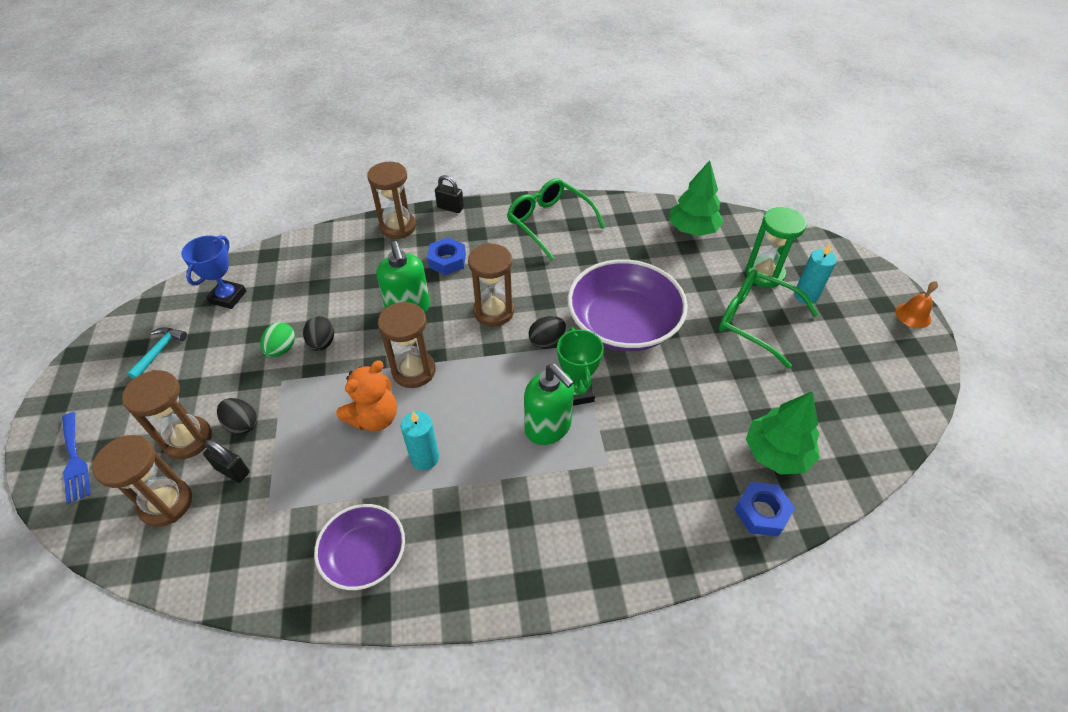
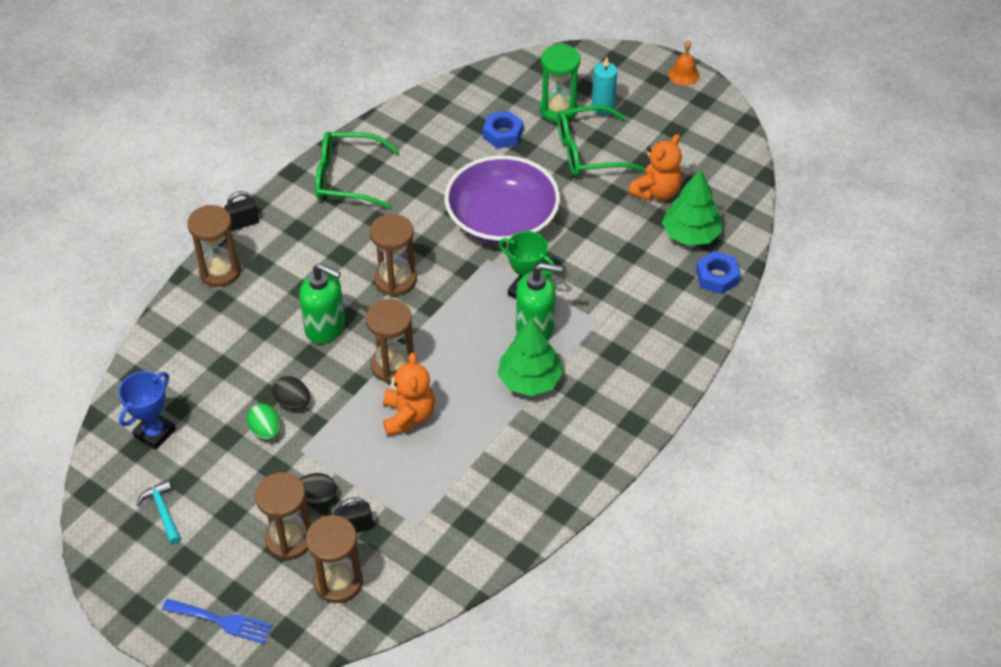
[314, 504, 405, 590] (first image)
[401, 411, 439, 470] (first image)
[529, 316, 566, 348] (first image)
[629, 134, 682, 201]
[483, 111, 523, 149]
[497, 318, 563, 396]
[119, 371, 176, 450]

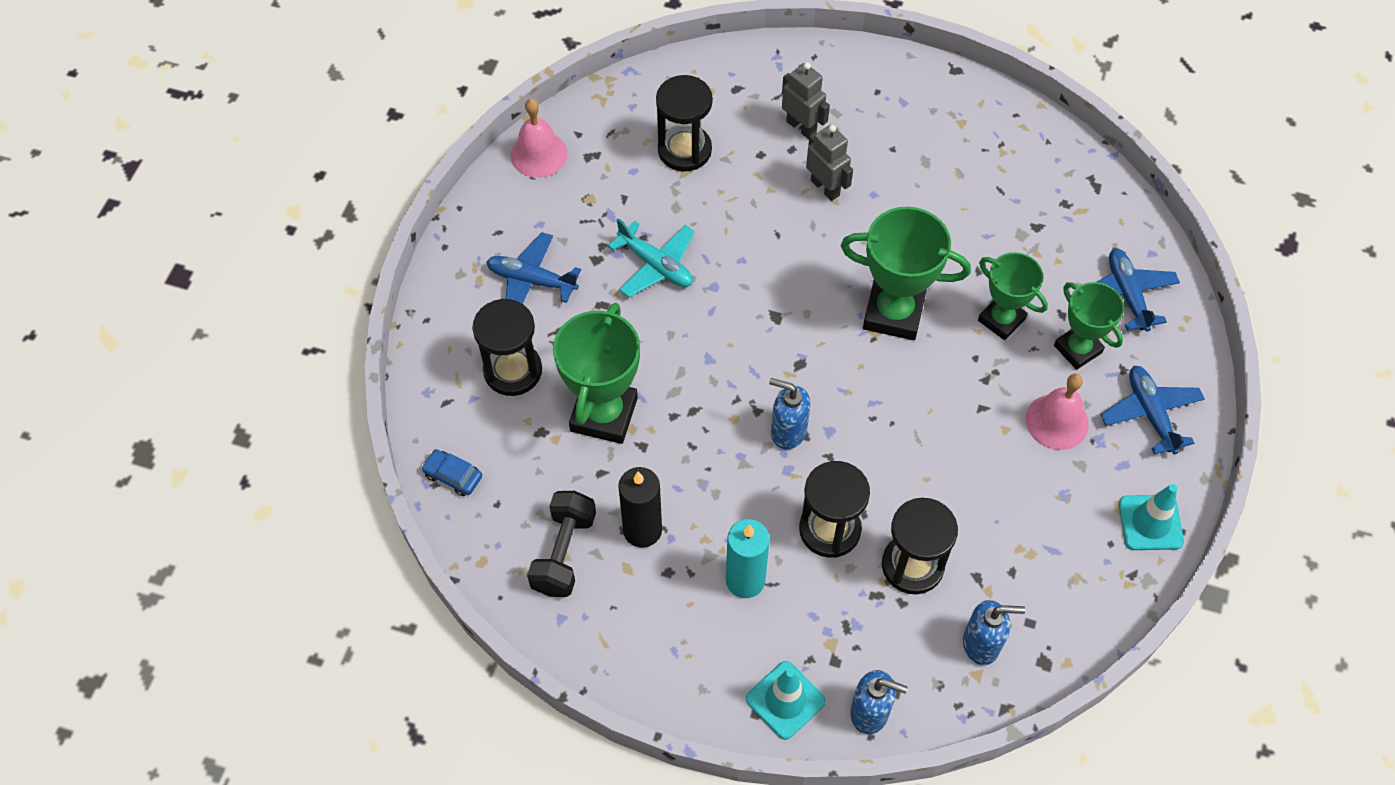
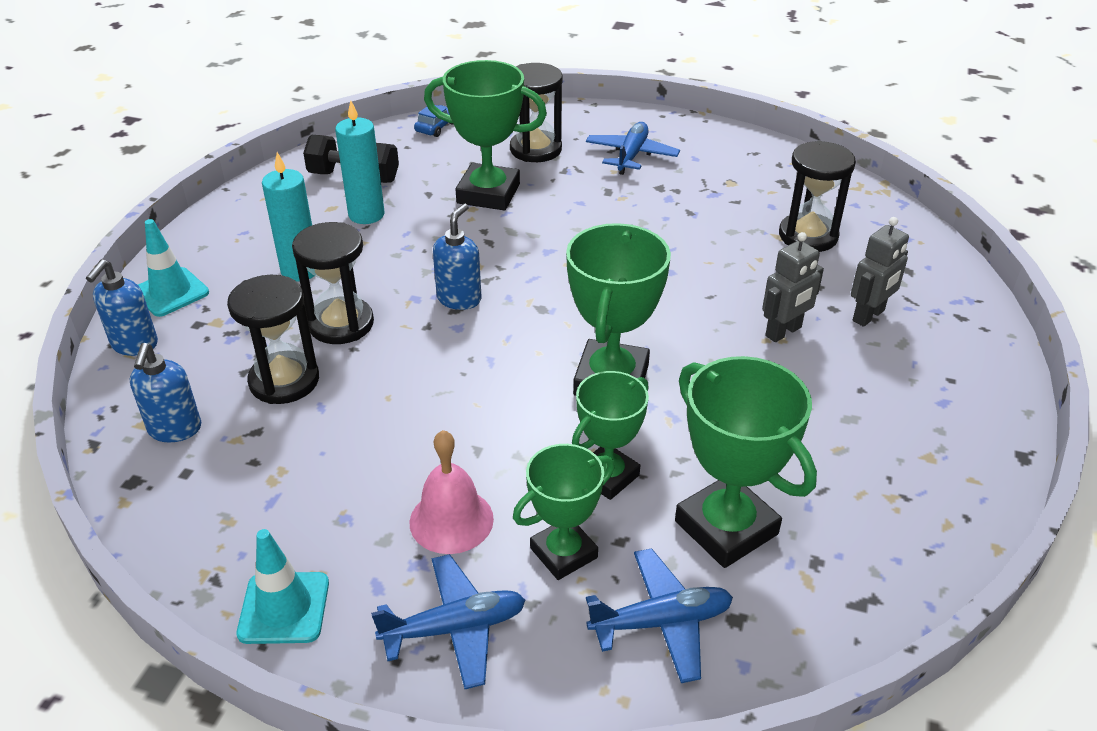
[511, 98, 568, 178] (first image)
[608, 218, 695, 297] (first image)
[675, 356, 817, 568]
[335, 100, 384, 224]

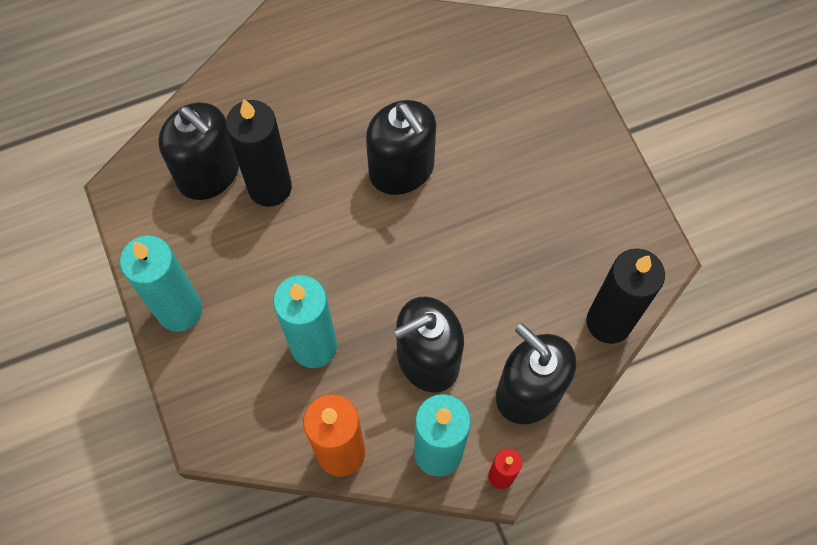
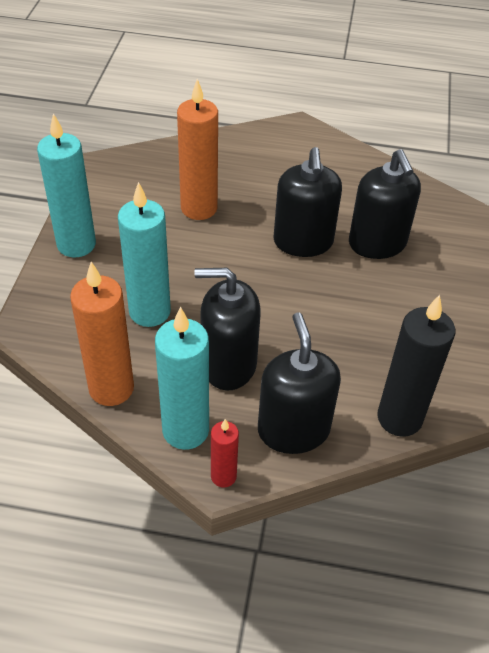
[349, 149, 421, 259]
[177, 79, 218, 220]

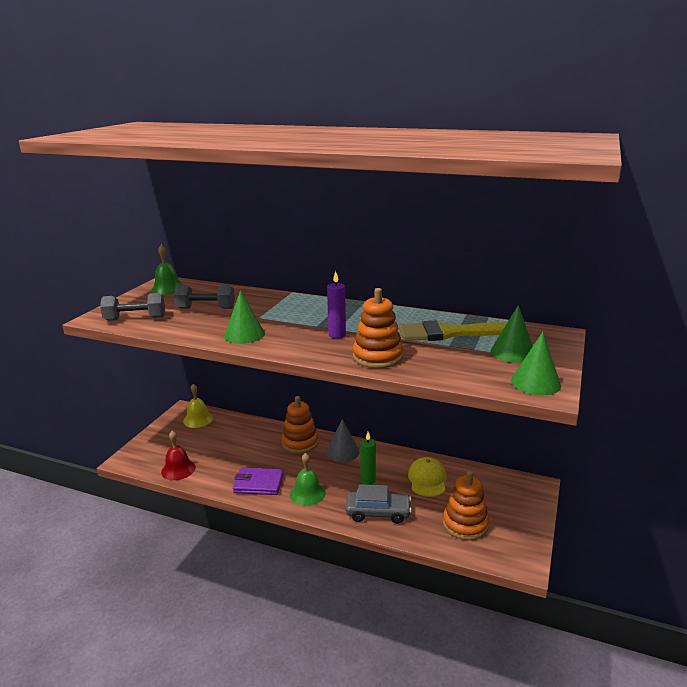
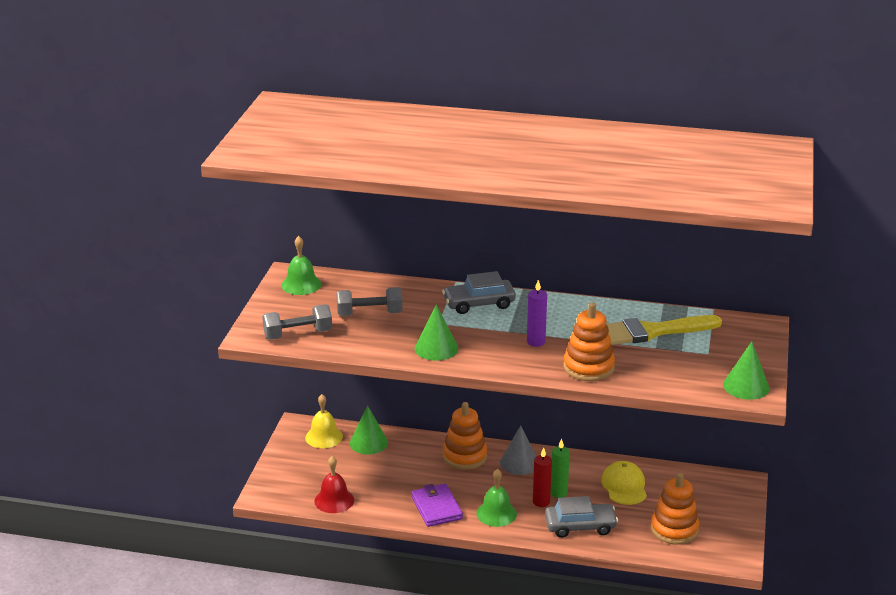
[442, 271, 516, 314]
[533, 447, 552, 507]
[350, 406, 388, 454]
[411, 484, 463, 527]

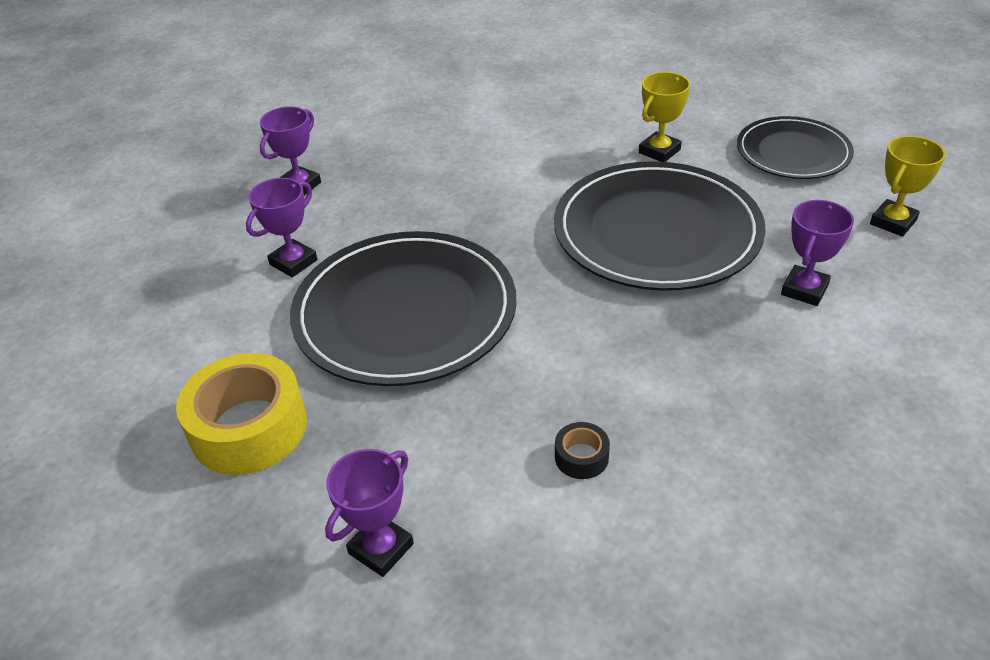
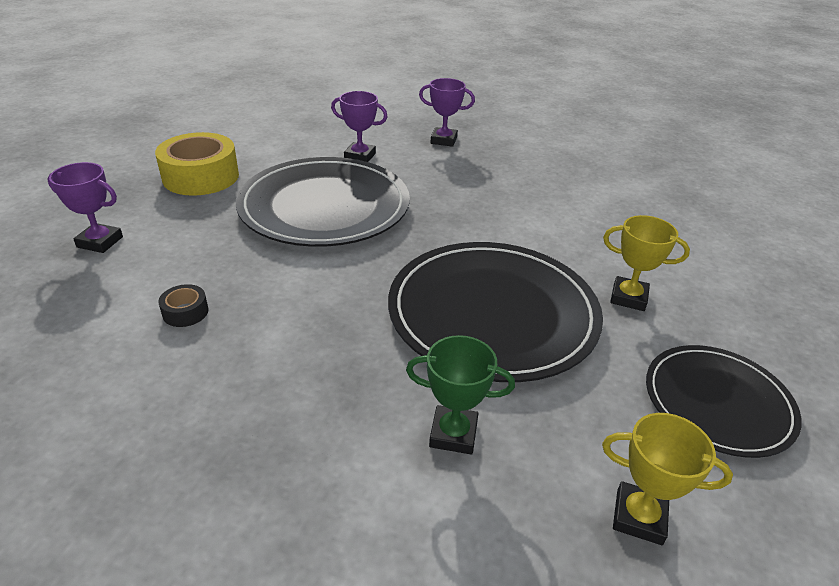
[406, 335, 515, 454]

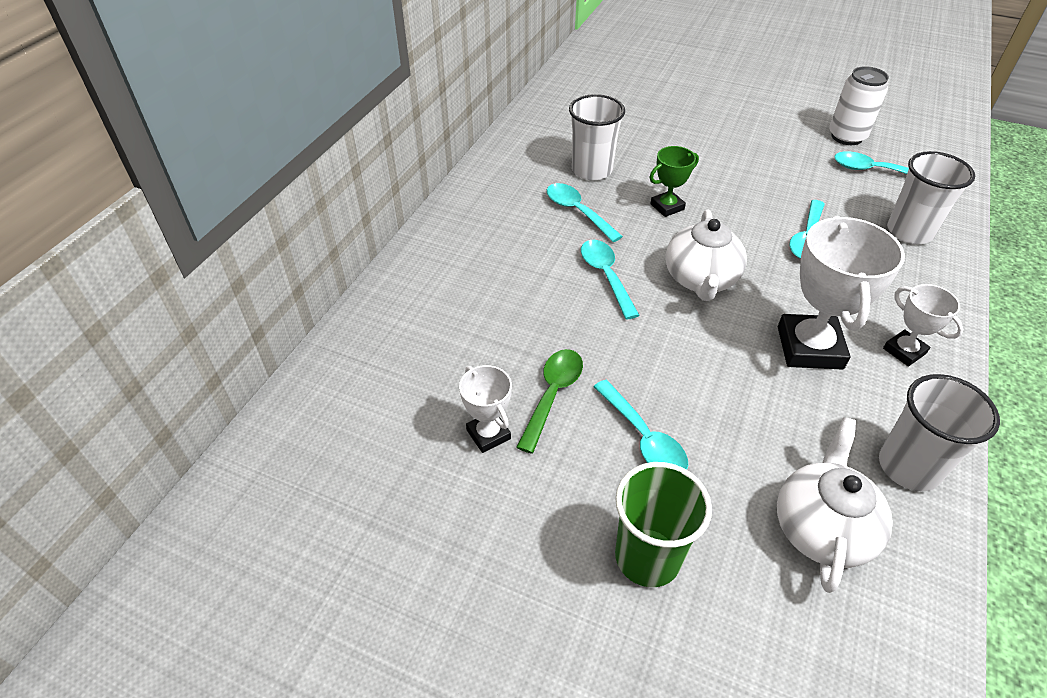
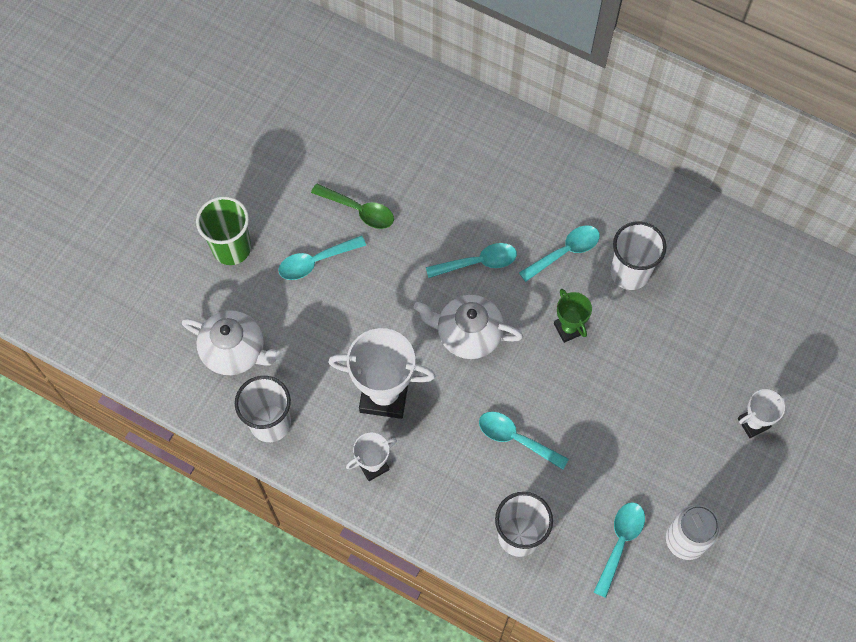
[738, 389, 789, 438]

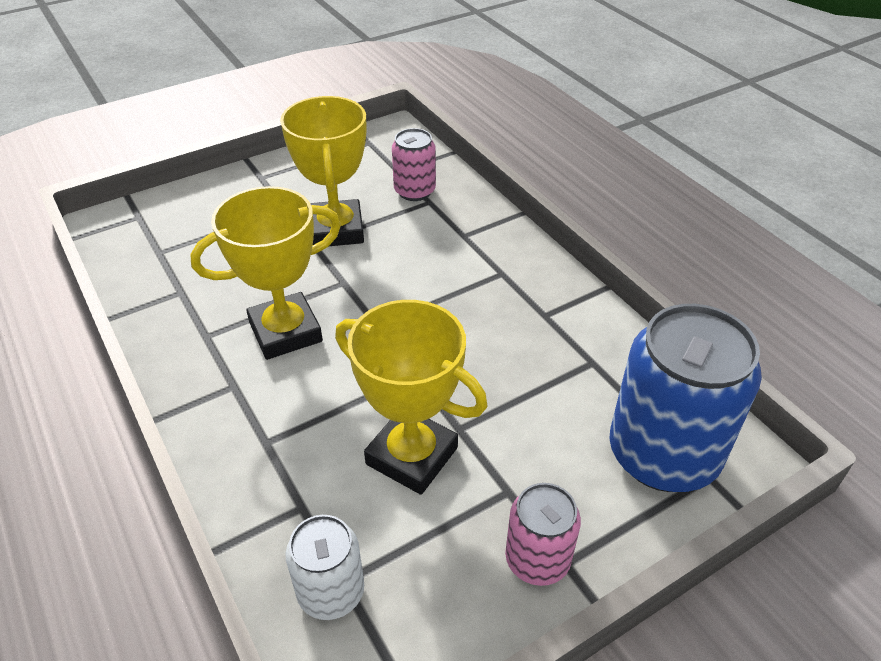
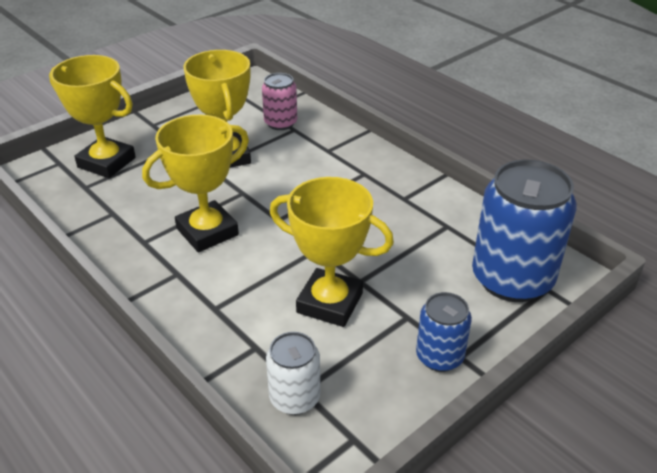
[49, 55, 136, 178]
[416, 292, 472, 372]

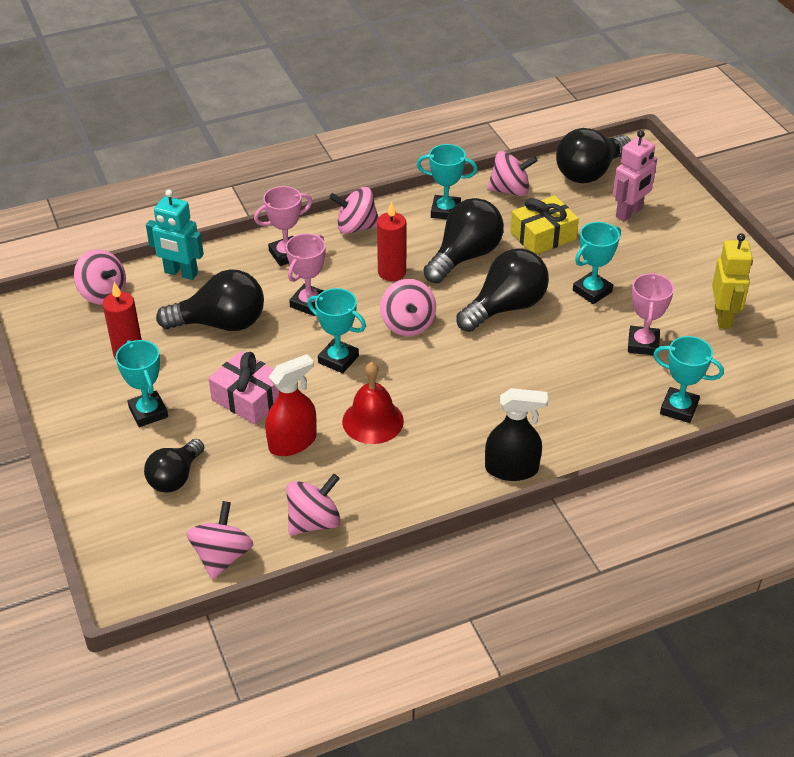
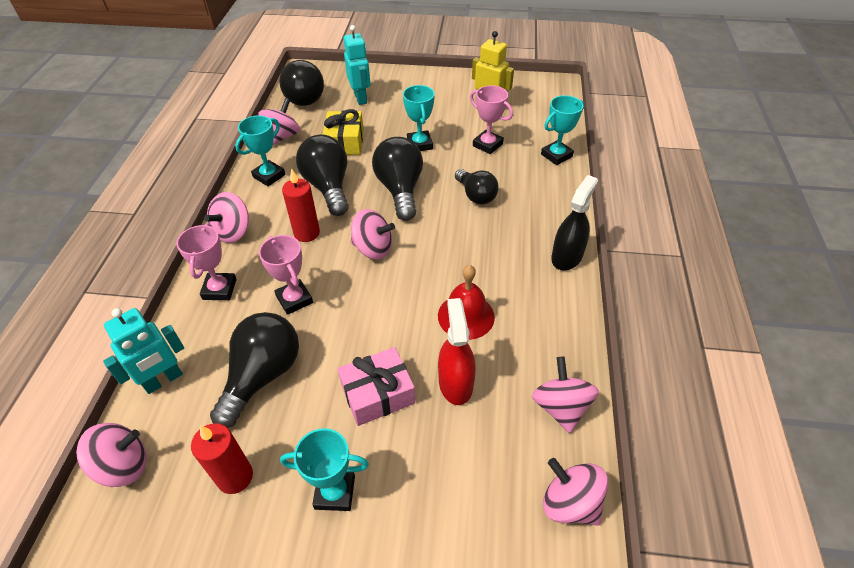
[307, 288, 366, 373] (first image)
[455, 169, 499, 204]
[343, 25, 371, 105]

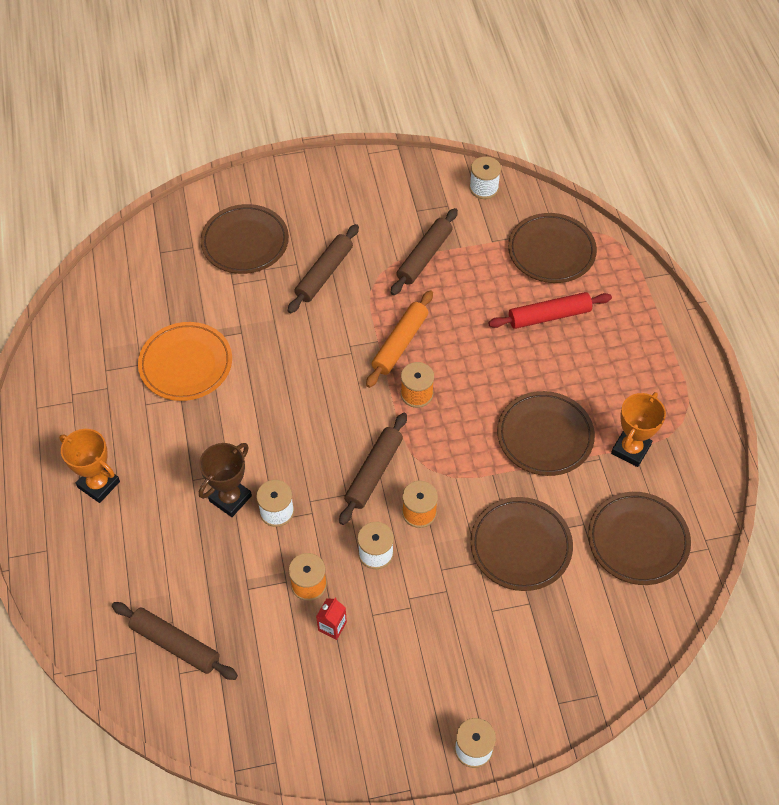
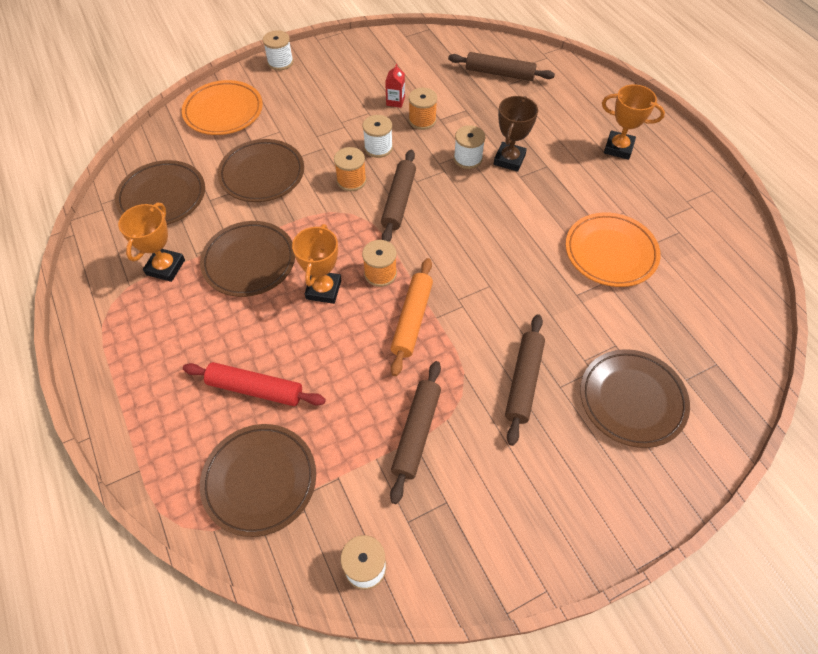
[182, 80, 263, 135]
[292, 224, 341, 304]
[183, 362, 326, 406]

